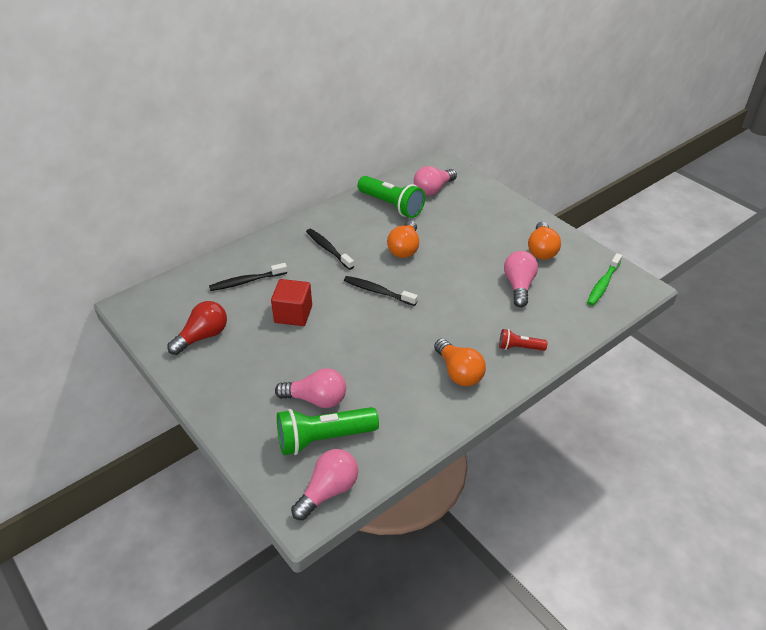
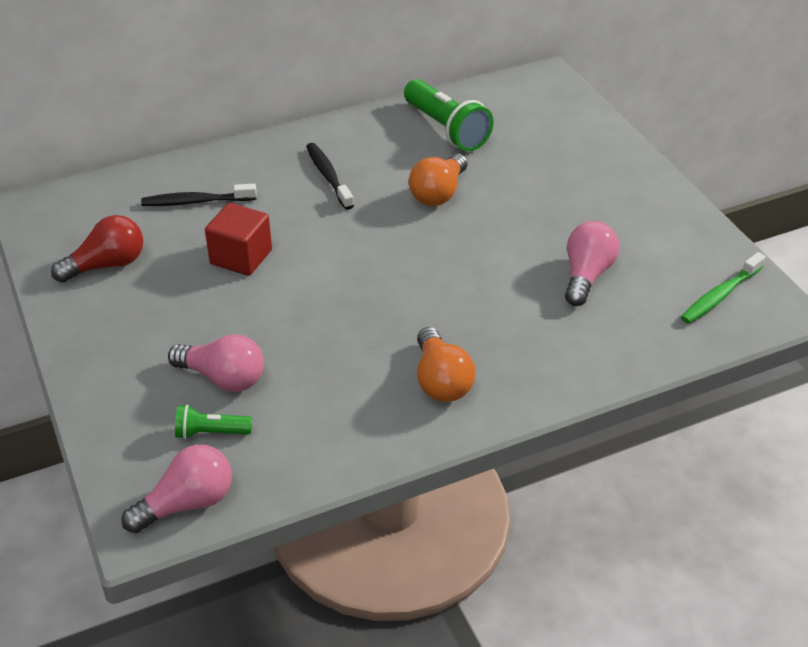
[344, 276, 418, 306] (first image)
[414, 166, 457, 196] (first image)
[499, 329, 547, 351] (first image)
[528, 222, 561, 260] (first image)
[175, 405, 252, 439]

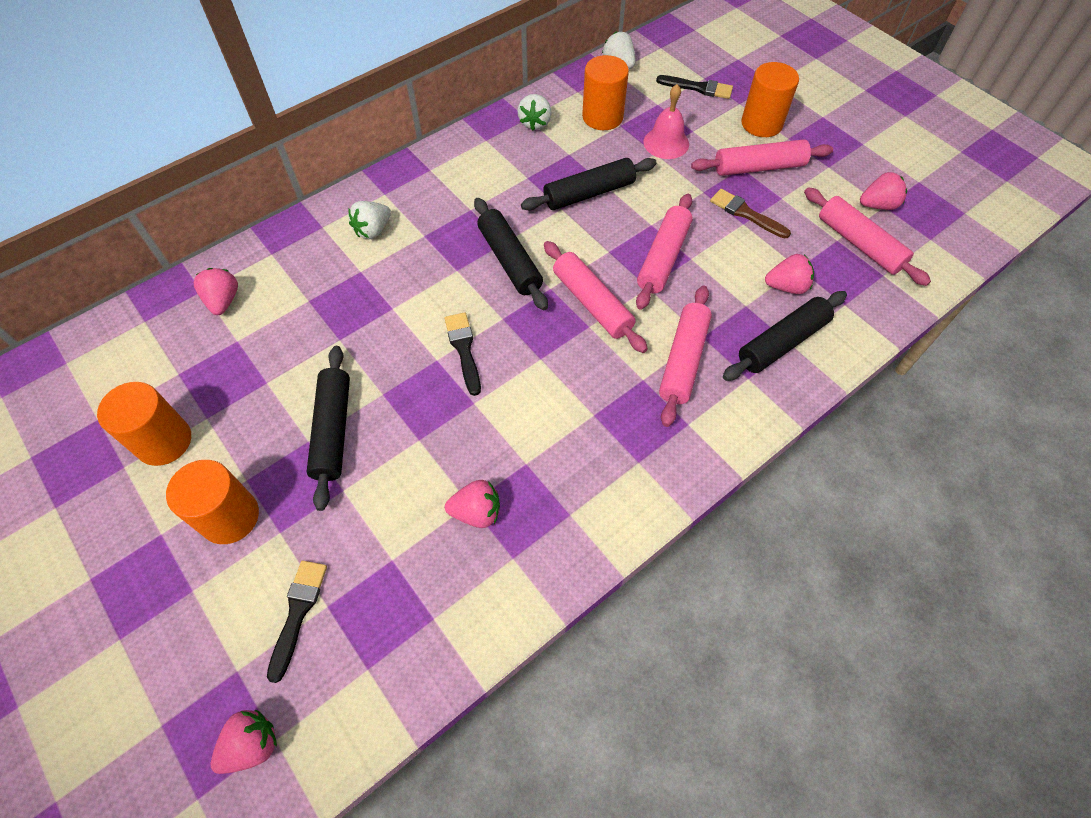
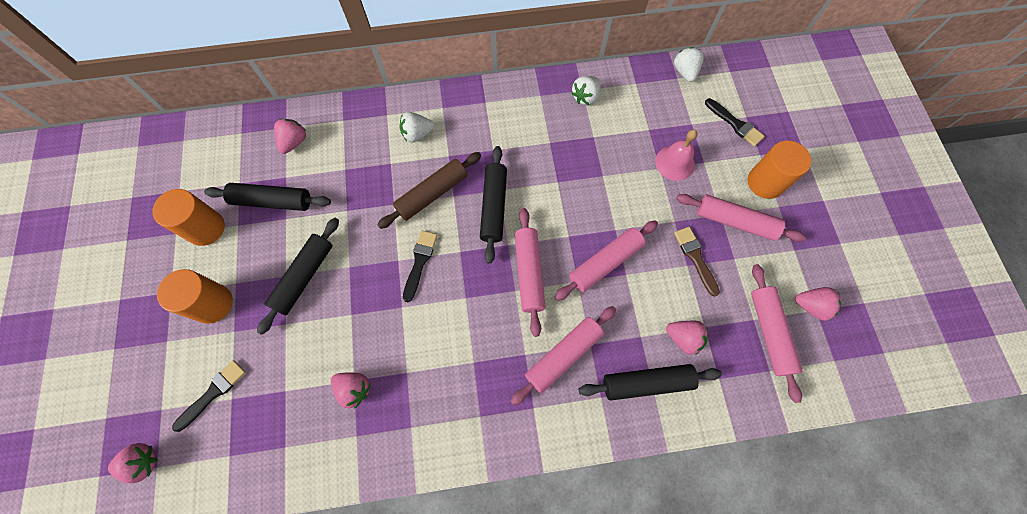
[582, 55, 629, 130] (first image)
[378, 152, 481, 229]
[204, 183, 331, 211]

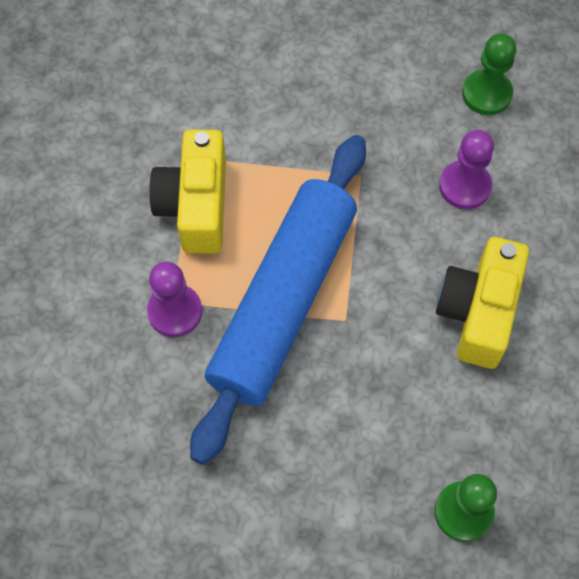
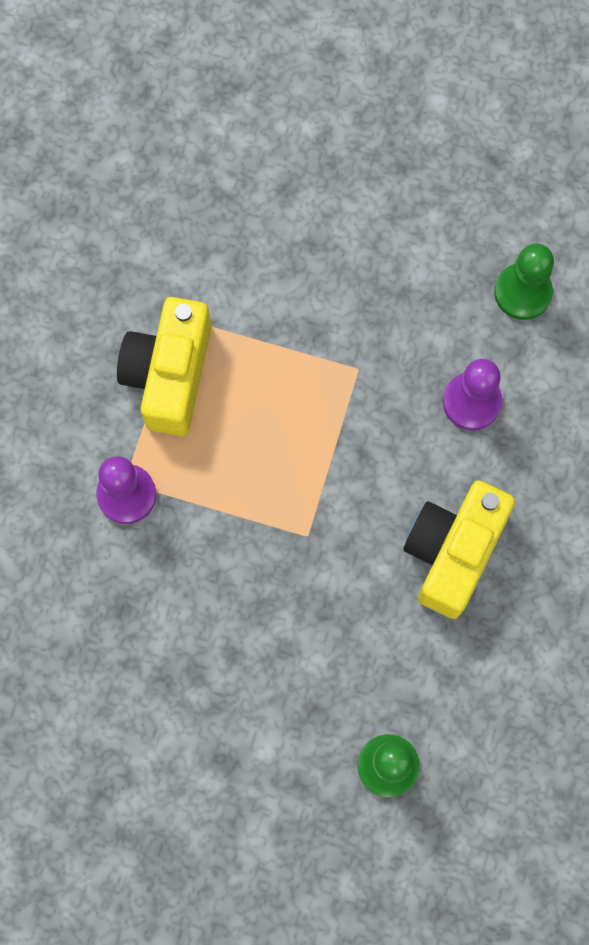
[190, 135, 366, 465] (first image)

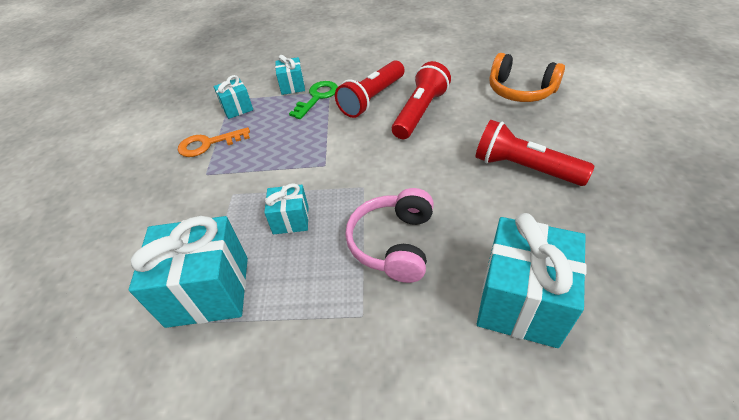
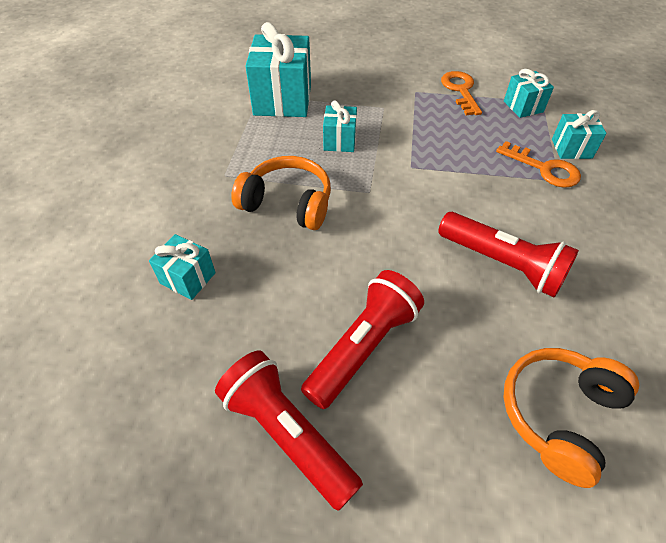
[215, 351, 363, 511]
[496, 141, 581, 188]
[231, 156, 331, 230]
[149, 234, 216, 300]

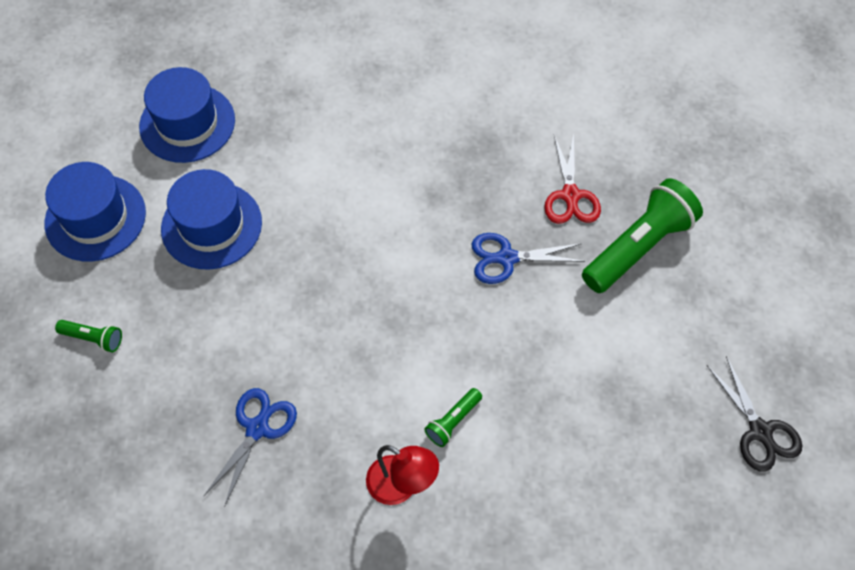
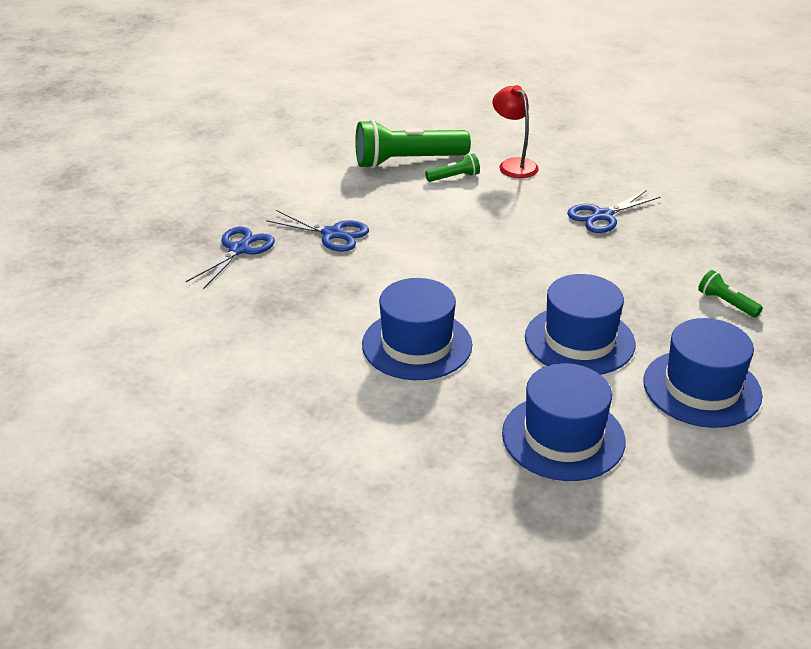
[707, 356, 803, 471] (first image)
[362, 278, 472, 380]
[355, 120, 471, 169]
[186, 227, 275, 289]

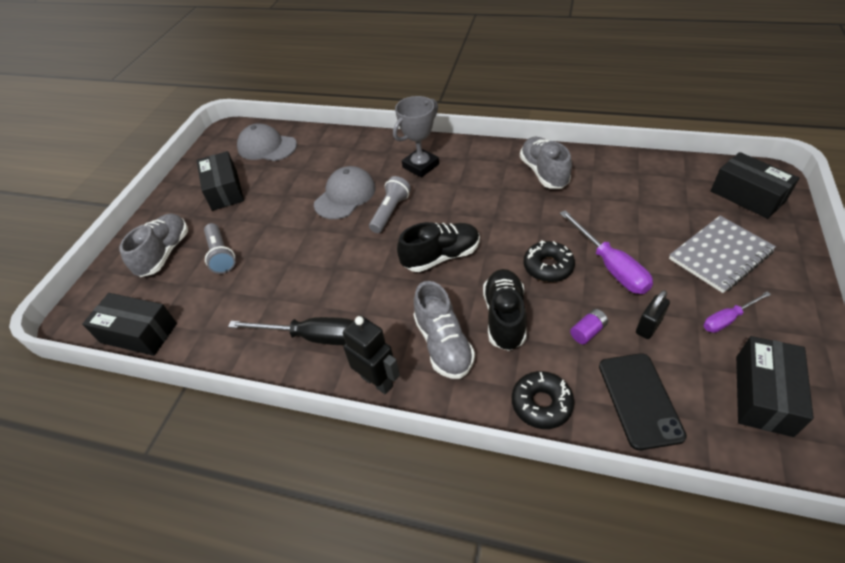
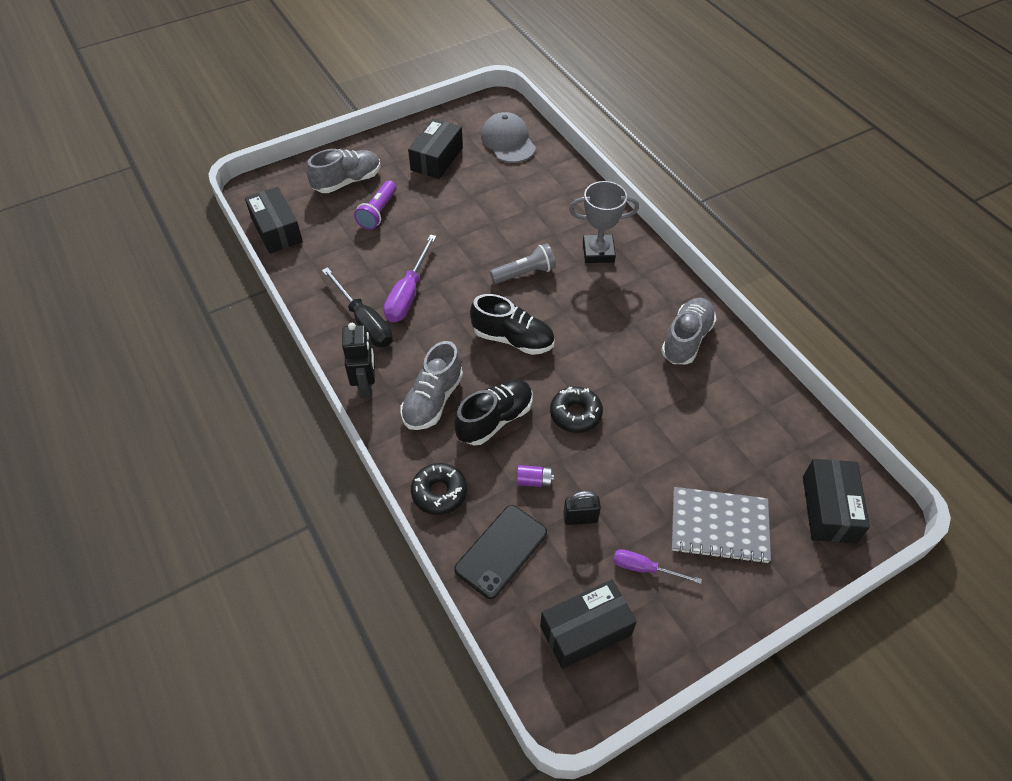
[314, 166, 376, 219] (first image)
[383, 235, 437, 323]
[354, 180, 397, 230]

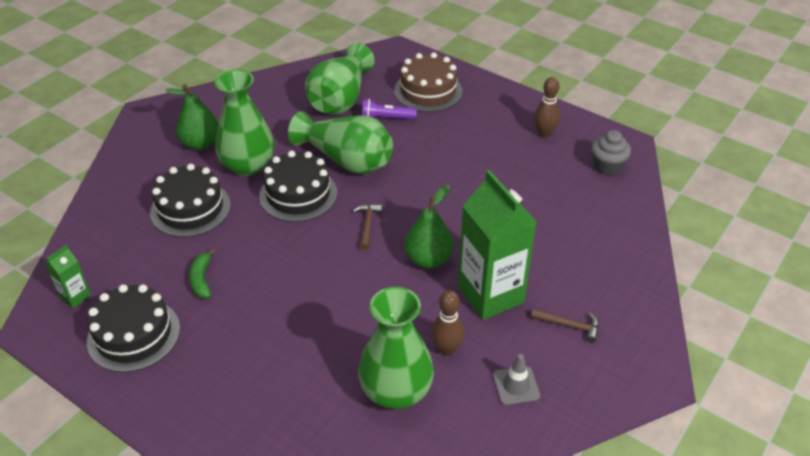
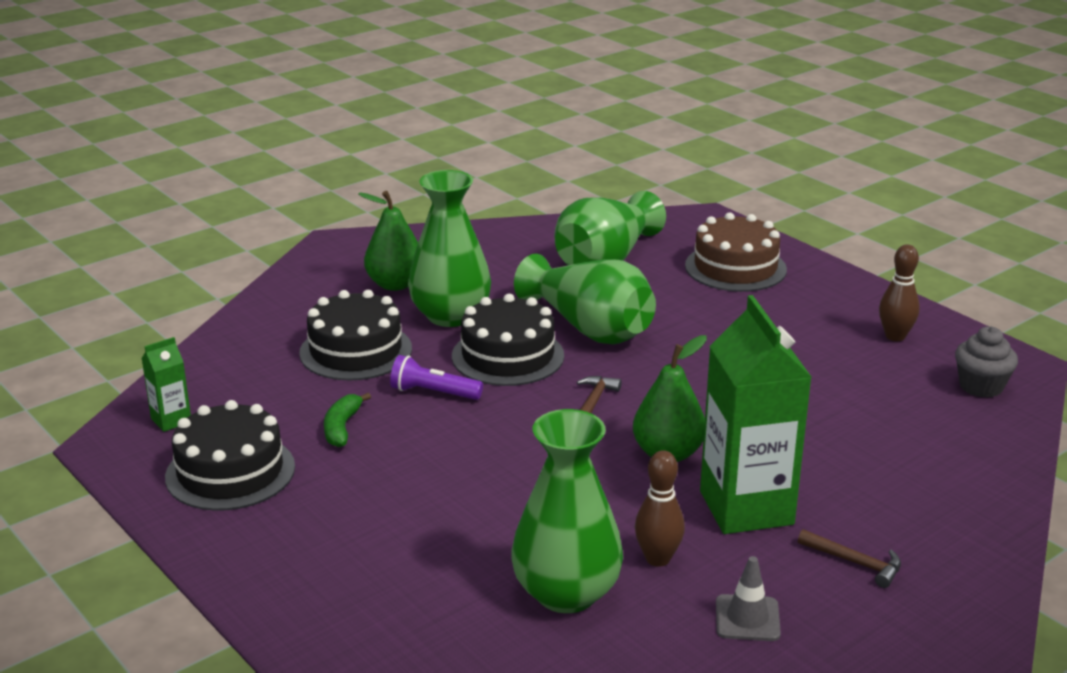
[390, 355, 483, 400]

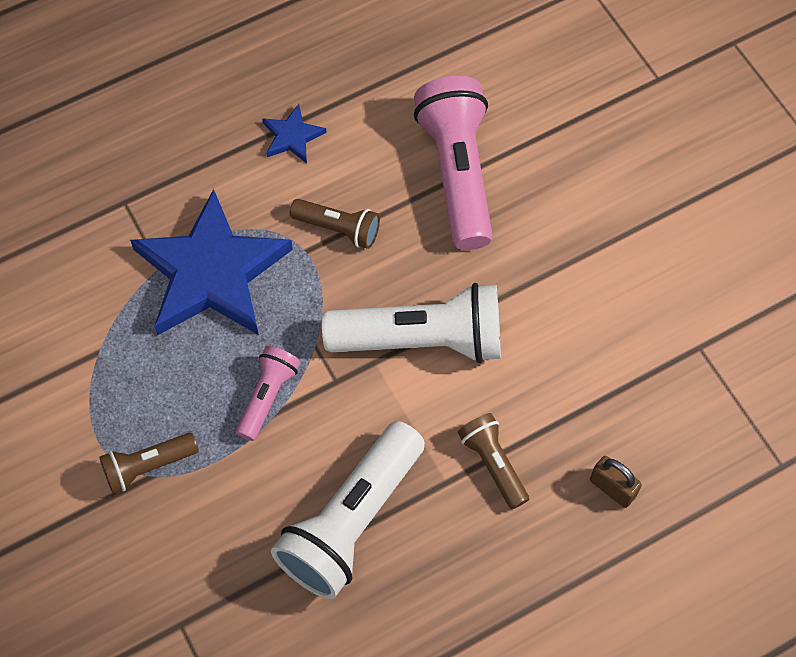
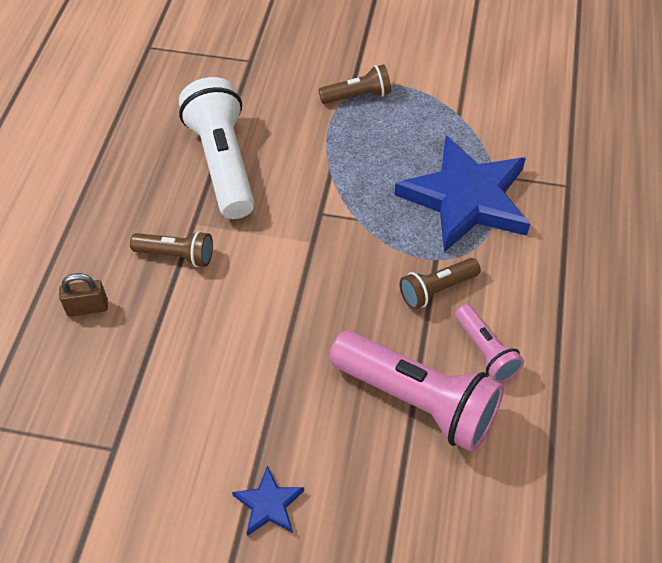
[322, 283, 501, 363] (first image)
[455, 304, 524, 383]
[232, 465, 304, 536]
[319, 64, 391, 104]

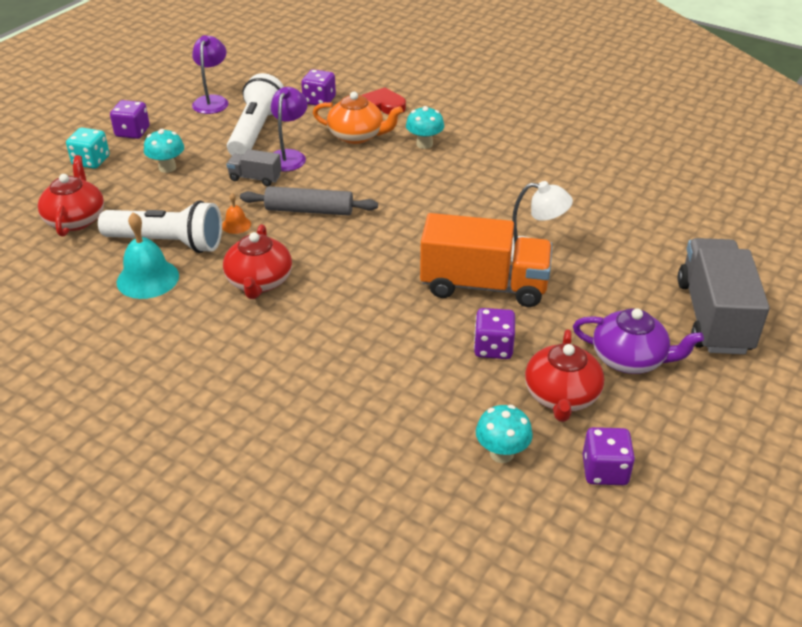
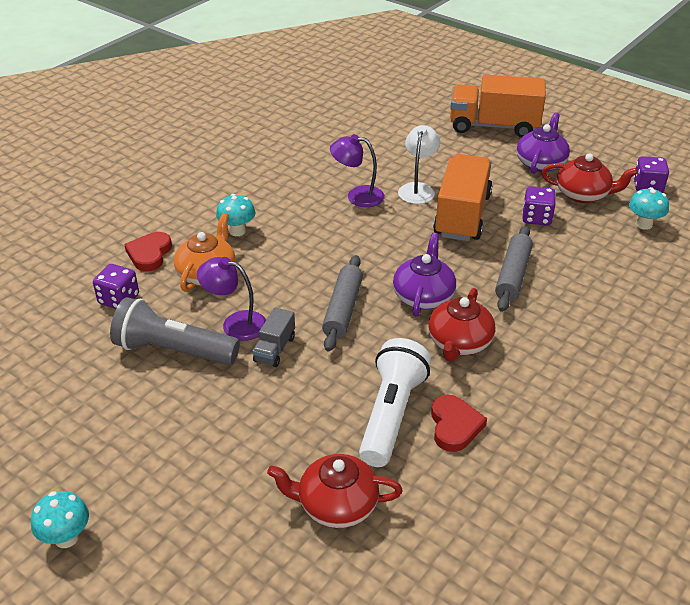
[66, 128, 110, 169] (first image)
[110, 100, 150, 139] (first image)
[222, 193, 251, 234] (first image)
[393, 233, 456, 317]
[495, 226, 533, 312]
[31, 491, 89, 548]
[330, 134, 385, 207]
[431, 394, 487, 452]
[110, 297, 240, 365]
[450, 75, 546, 138]
[428, 288, 495, 361]

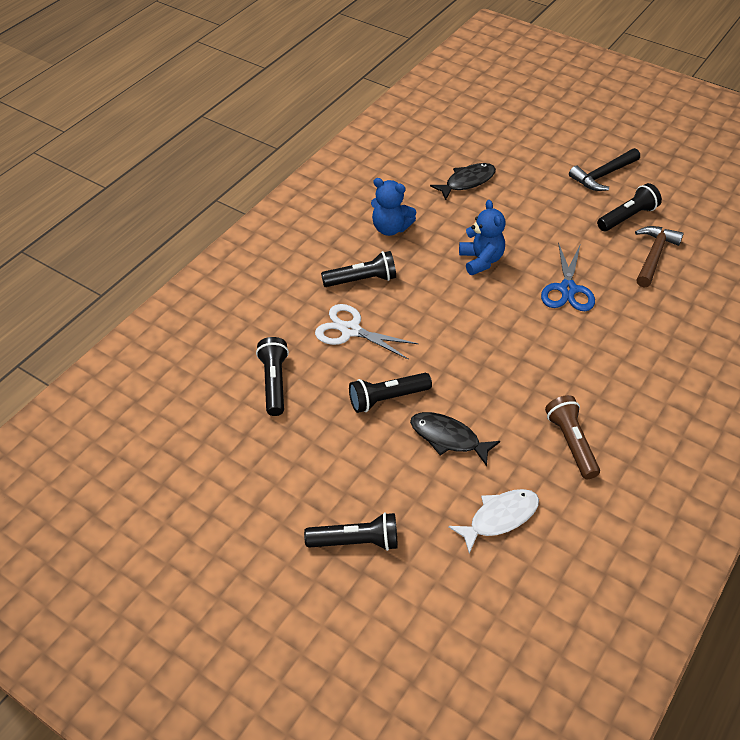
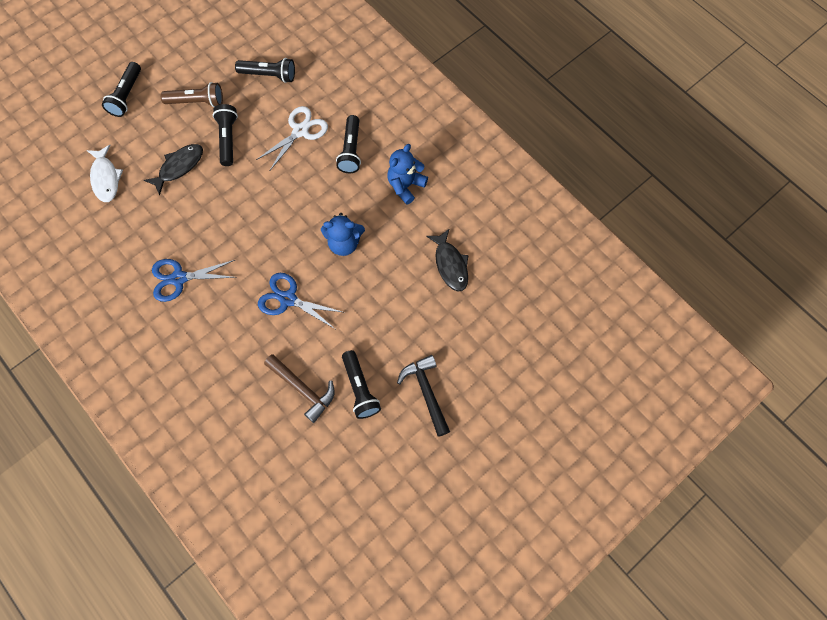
[152, 259, 236, 302]
[160, 82, 223, 107]

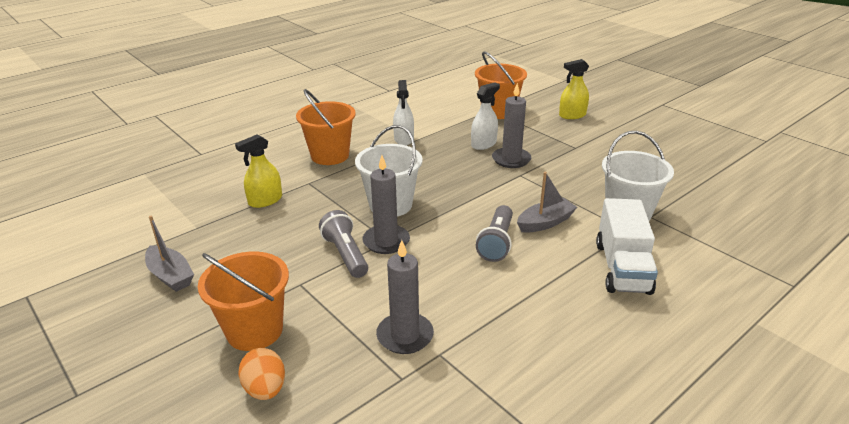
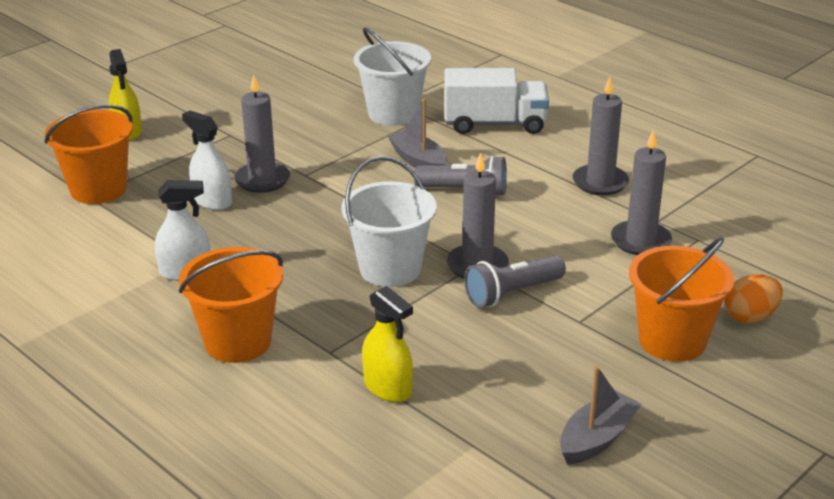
[573, 77, 629, 196]

